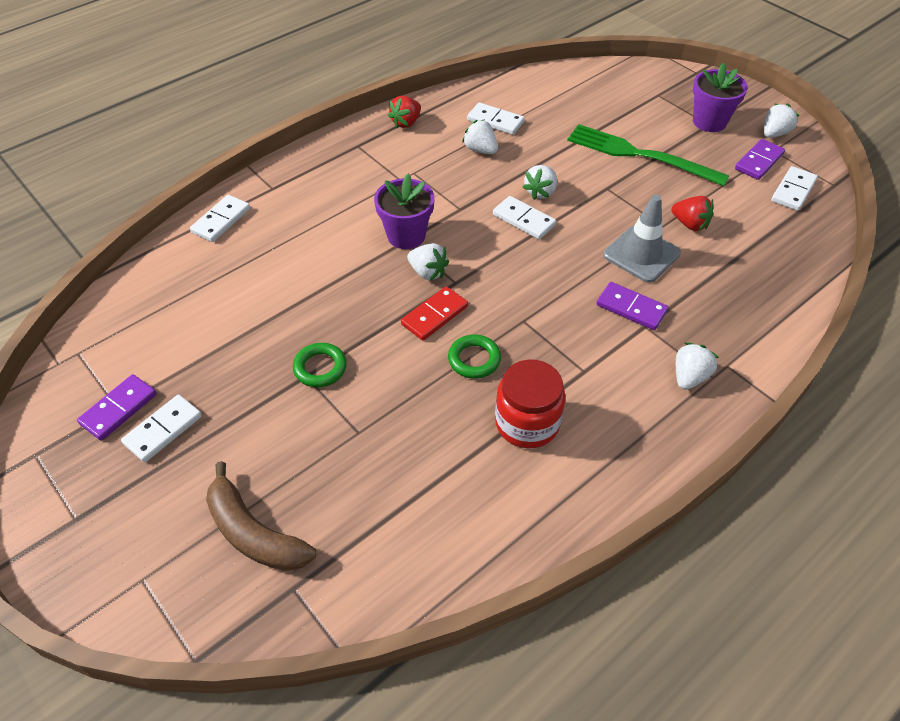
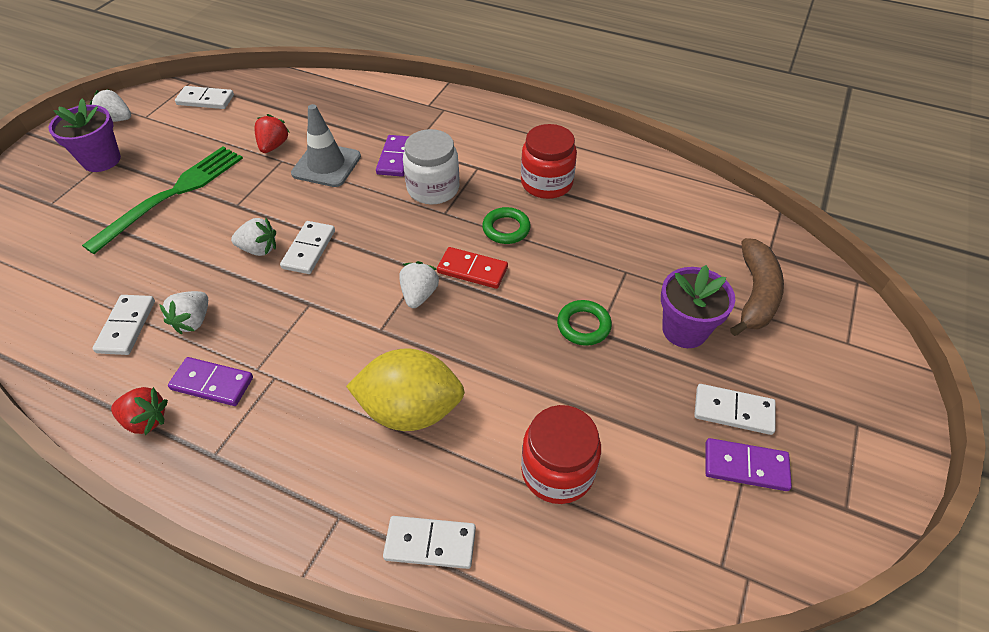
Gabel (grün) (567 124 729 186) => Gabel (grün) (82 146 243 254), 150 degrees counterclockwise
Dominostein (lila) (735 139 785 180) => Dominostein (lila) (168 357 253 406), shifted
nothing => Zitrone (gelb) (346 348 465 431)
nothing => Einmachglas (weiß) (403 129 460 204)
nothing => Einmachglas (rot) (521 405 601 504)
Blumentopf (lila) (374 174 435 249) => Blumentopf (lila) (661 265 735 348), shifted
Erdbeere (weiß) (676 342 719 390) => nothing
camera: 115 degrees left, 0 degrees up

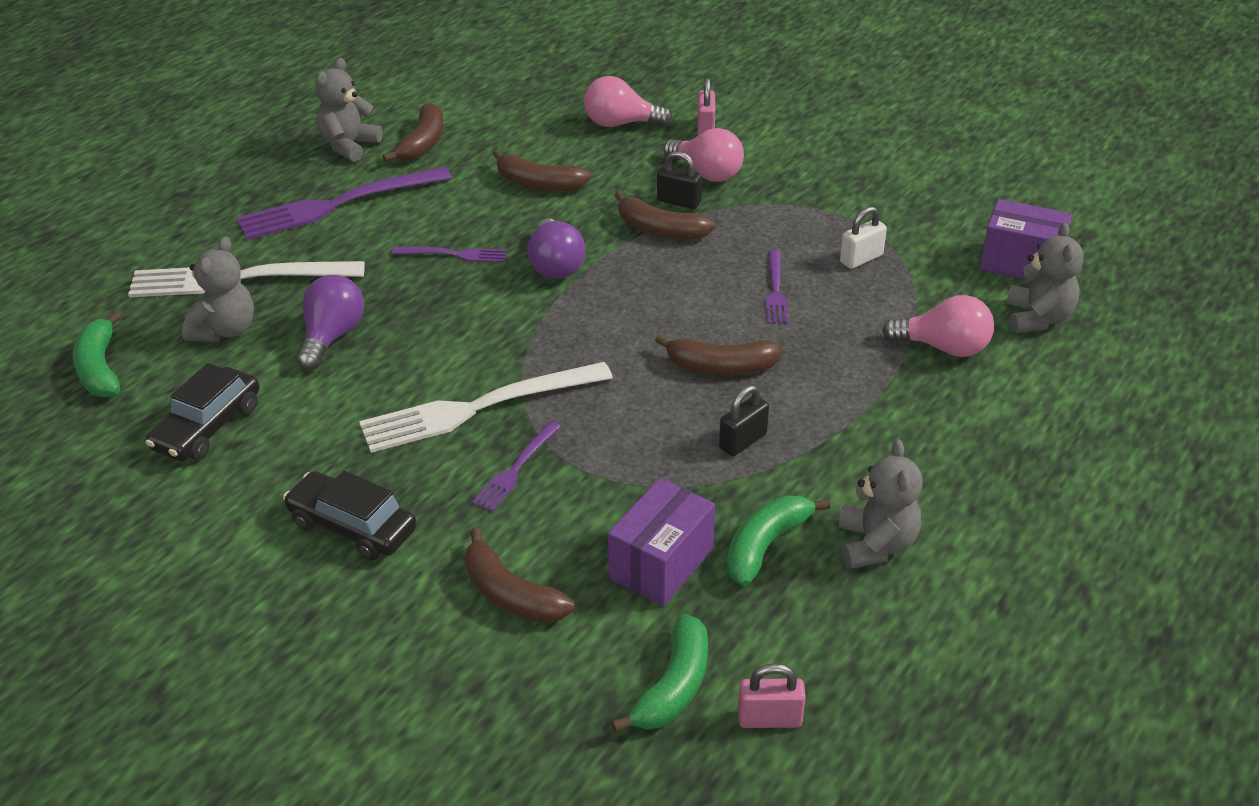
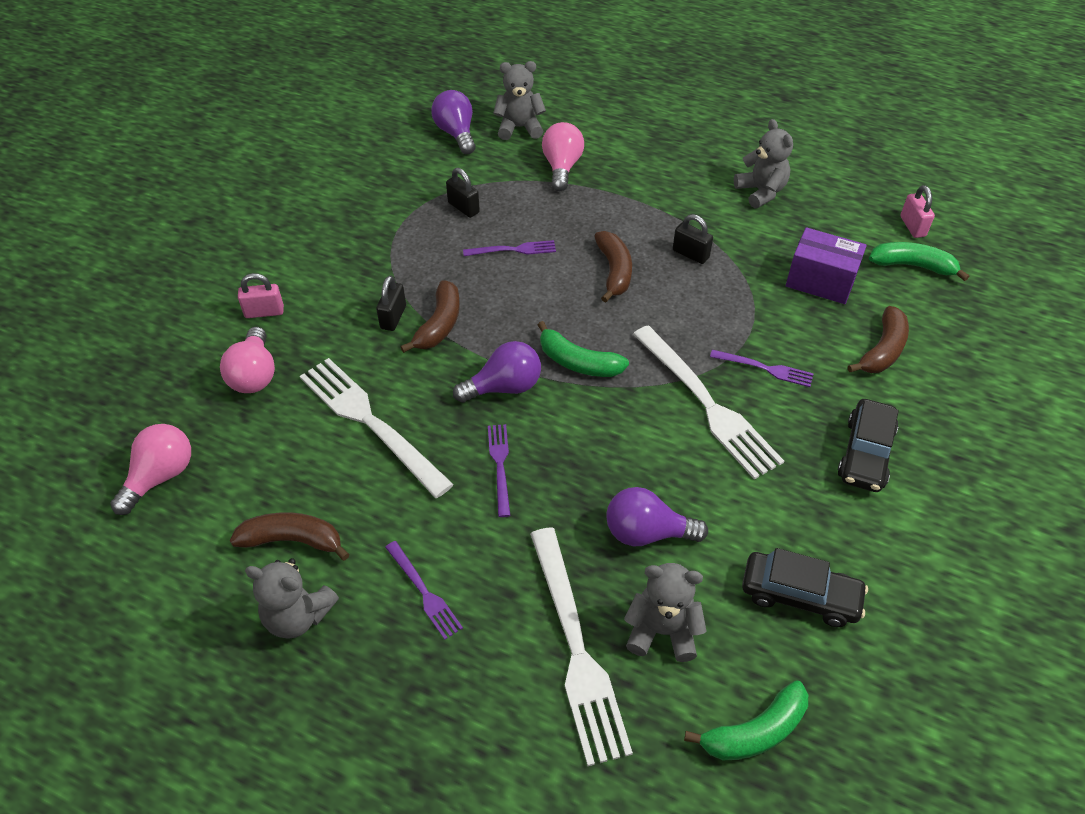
Glühbirne (rosa) (664 128 744 182) => Glühbirne (rosa) (110 424 191 515), shifted
Banane (braun) (493 150 591 191) => Gabel (weiß) (300 358 454 498)
Gabel (lila) (237 166 452 240) => Gabel (lila) (385 541 463 640), x0.50
Schachtel (lila) (980 199 1072 281) => Glühbirne (lila) (431 90 476 154)
Vorhängeschloss (weiß) (840 206 887 269) => Vorhängeschloss (schwarz) (446 168 480 218)
Banane (grün) (727 495 831 586) => Banane (grün) (538 321 629 377), shifted
Teddybär (grau) (839 440 922 569) => Teddybär (grau) (734 119 793 208), 75 degrees clockwise
camera: 100 degrees left, 10 degrees up

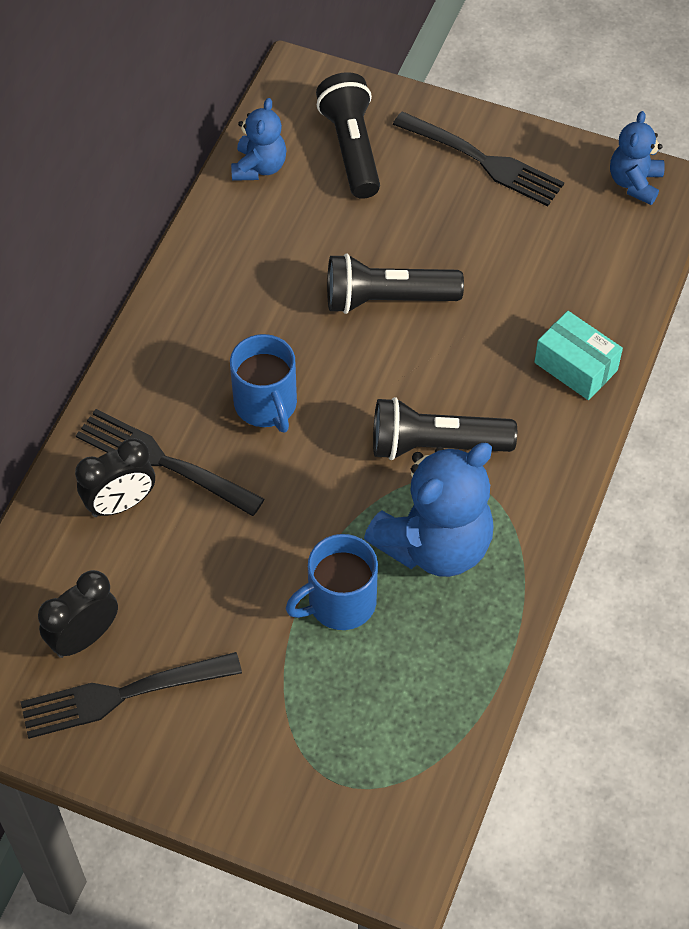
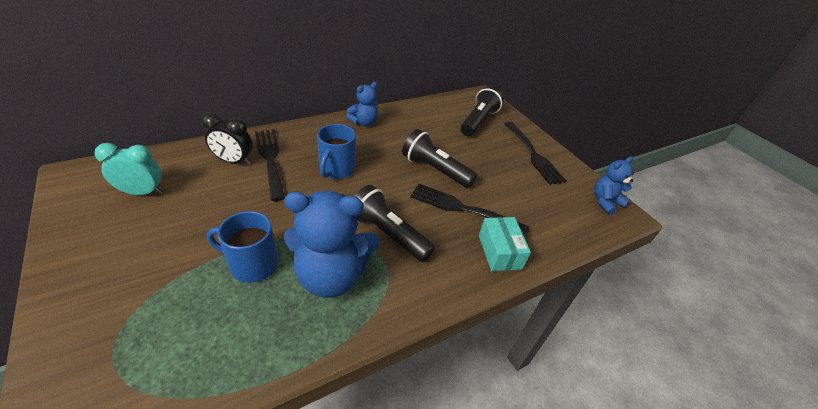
Wecker (schwarz) (38 570 118 658) => Wecker (türkis) (94 143 162 195)
Teddybär (blau) (231 98 287 181) => Teddybär (blau) (346 82 378 126), shifted
Gabel (schwarz) (20 652 242 739) => Gabel (schwarz) (410 184 530 236), shifted
camera: 35 degrees right, 15 degrees down

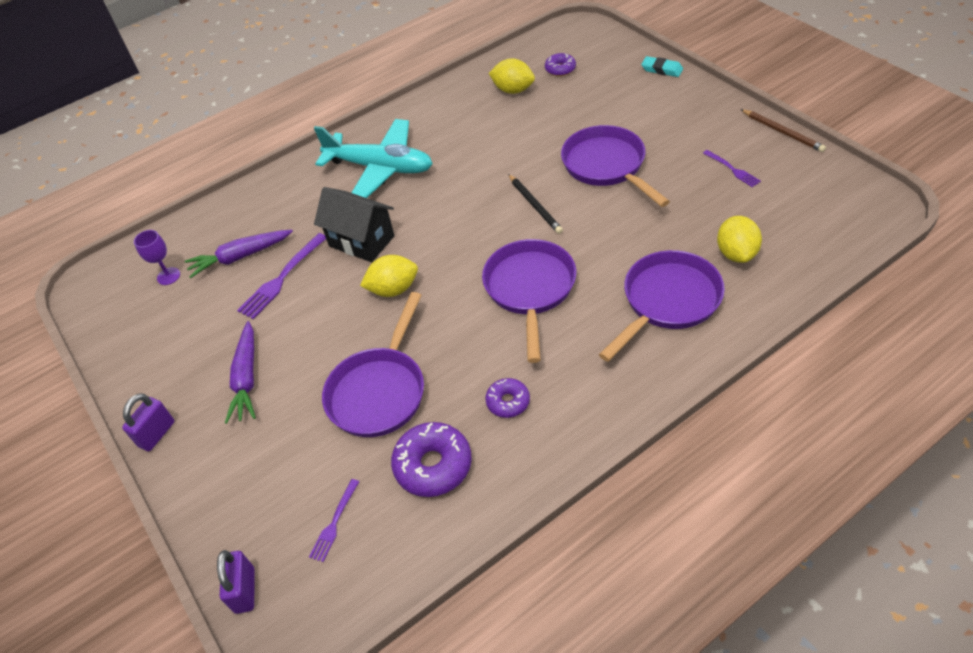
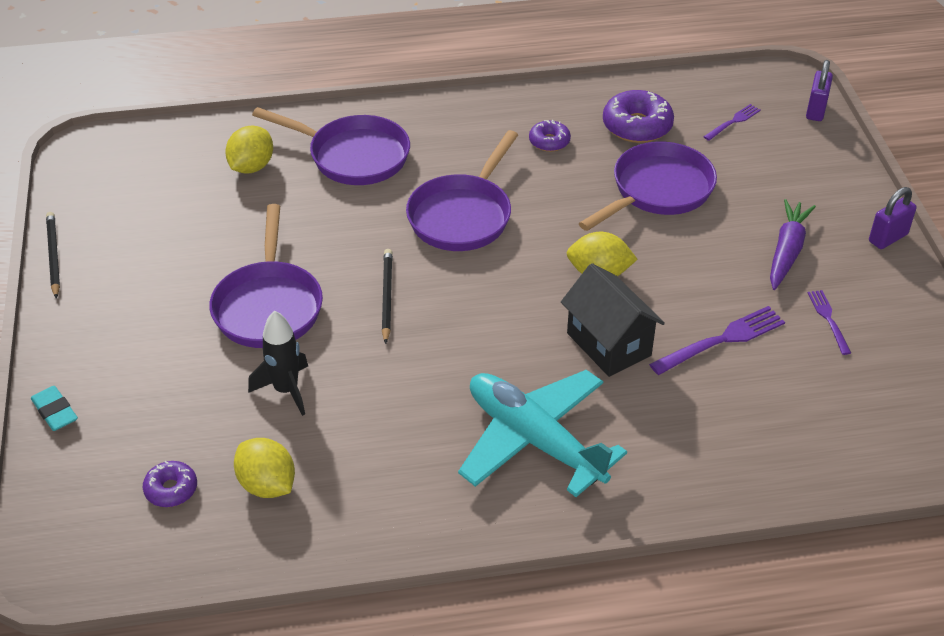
Bleistift (braun) (741 109 826 152) => Bleistift (schwarz) (46 212 60 299)
nothing => Rakete (schwarz) (248 311 308 416)
Pfanne (lila) (599 250 725 362) => Pfanne (lila) (252 107 410 185), 135 degrees counterclockwise
Gabel (lila) (703 150 761 187) => Gabel (lila) (808 290 851 355), shifted
Kelch (lila) (134 230 180 285) => nothing
Karotte (lila) (185 230 293 278) => nothing
camera: 160 degrees left, 5 degrees down

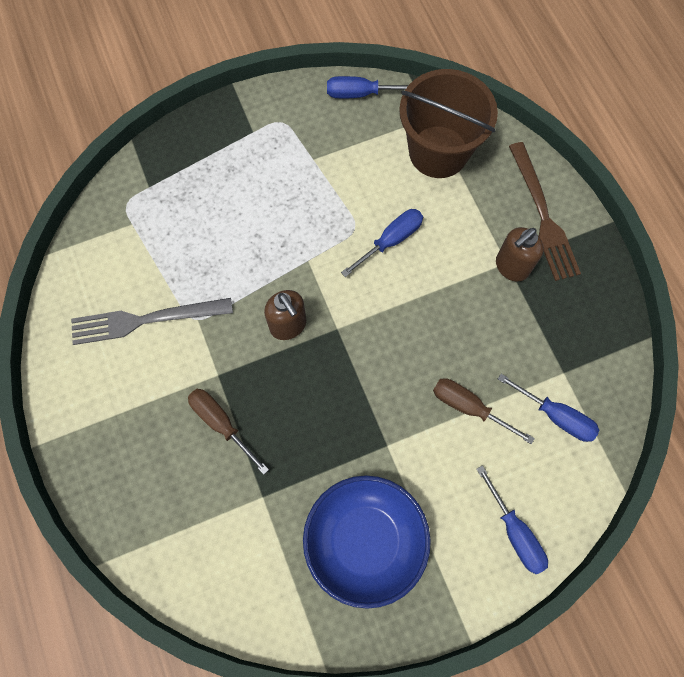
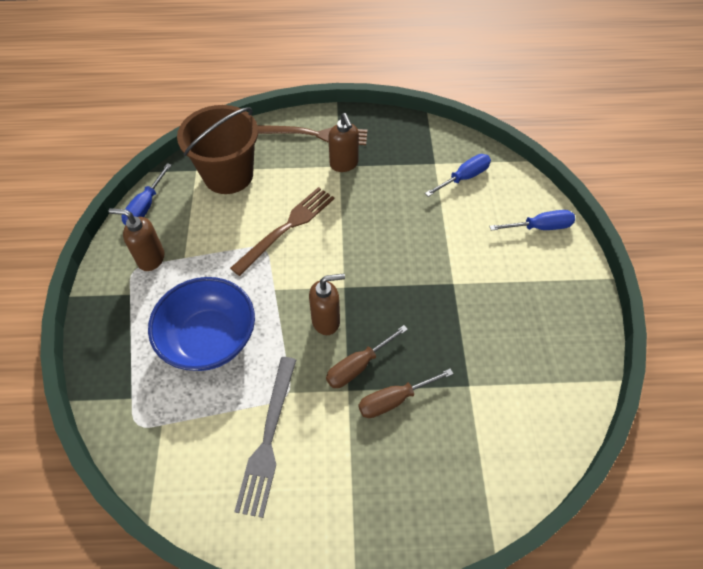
nothing => Seifenspender (braun) (109 208 165 271)
Schüssel (blau) (303 475 431 609) => Schüssel (blau) (148 277 255 371), shifted
Schraubenzieher (blau) (341 209 423 277) => Gabel (braun) (230 187 335 276)
Schraubenzieher (braun) (433 378 535 444) => Schraubenzieher (braun) (326 325 408 388), shifted
camera: 70 degrees left, 15 degrees down

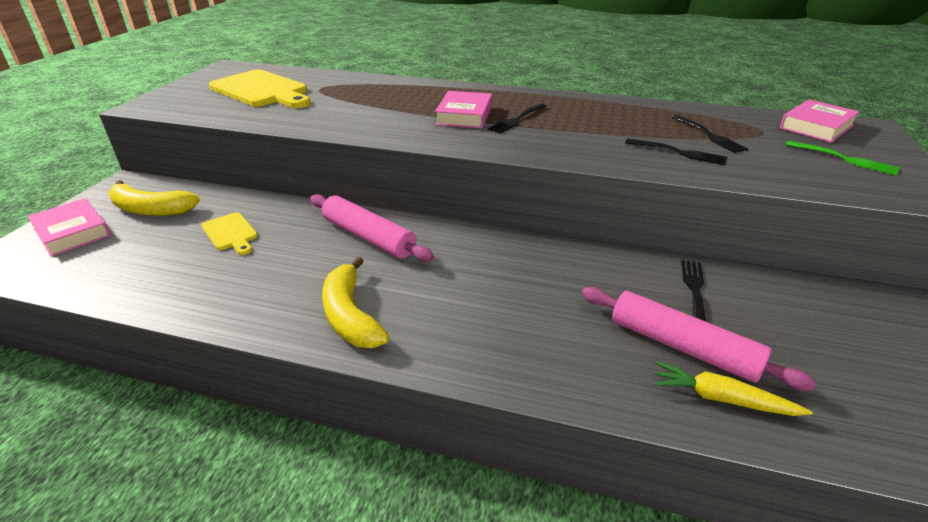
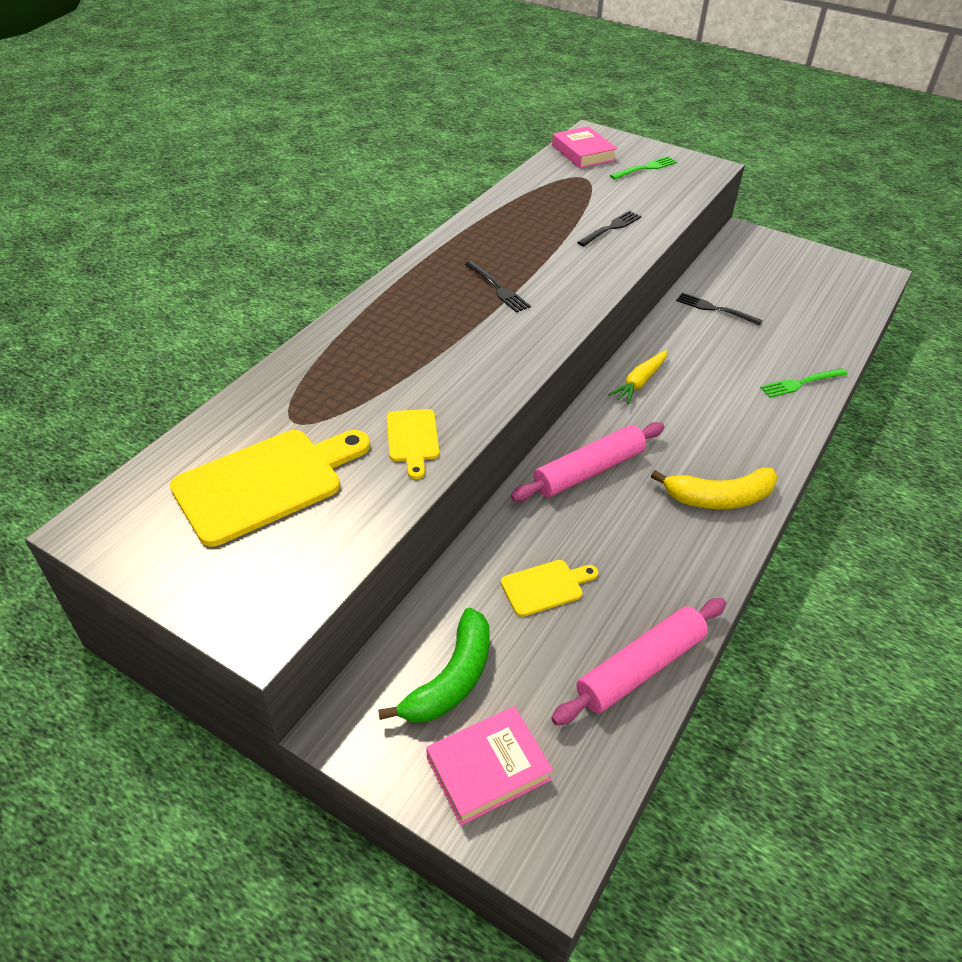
Banane (gelb) (109 180 200 216) => Banane (grün) (378 608 490 723)
nothing => Schneidebrett (gelb) (387 409 439 479)
Nudelholz (rosa) (581 287 816 391) => Nudelholz (rosa) (551 598 726 726), shifted
Karotte (gelb) (653 361 813 416) => Karotte (gelb) (608 350 667 404), shifted
nothing => Gabel (grün) (760 368 847 398)
Buch (rosa) (435 91 492 128) => nothing
Gabel (schwarz) (672 115 748 153) => nothing
camera: 75 degrees left, 10 degrees up

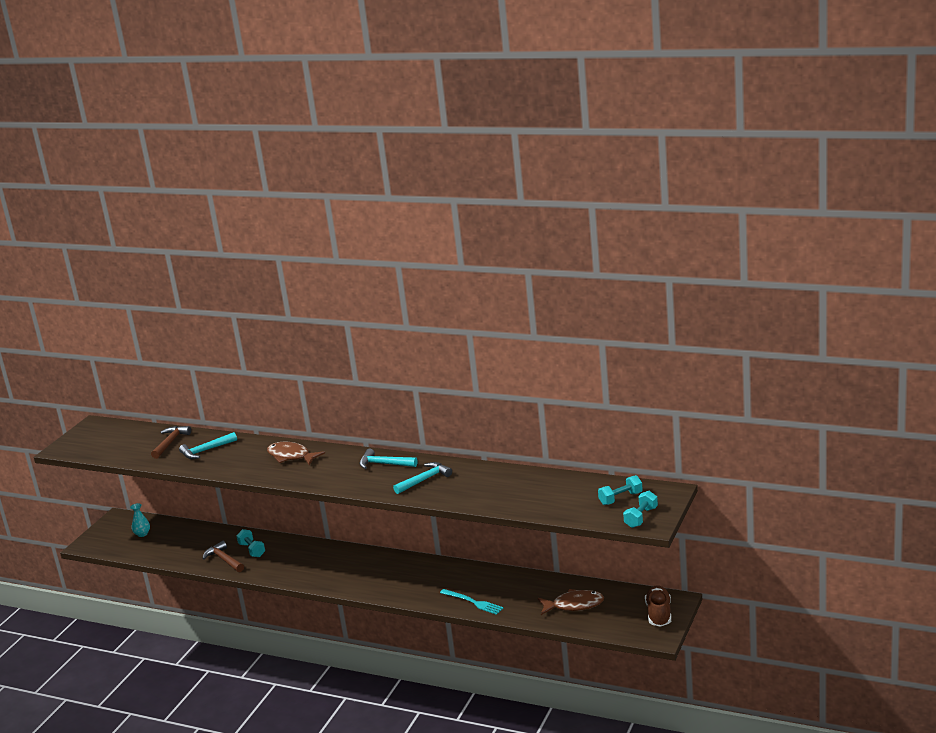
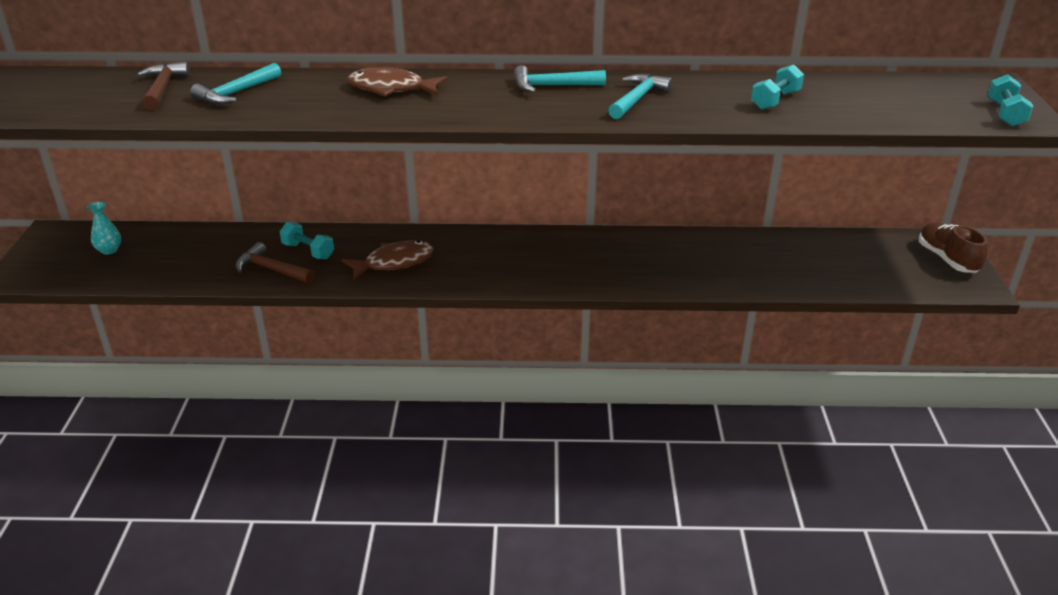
Fisch (braun) (538 589 604 615) => Fisch (braun) (341 241 434 281), shifted
Hantel (türkis) (598 475 643 505) => Hantel (türkis) (751 64 804 110), shifted
Gabel (türkis) (440 589 504 615) => nothing
camera: 25 degrees left, 10 degrees up

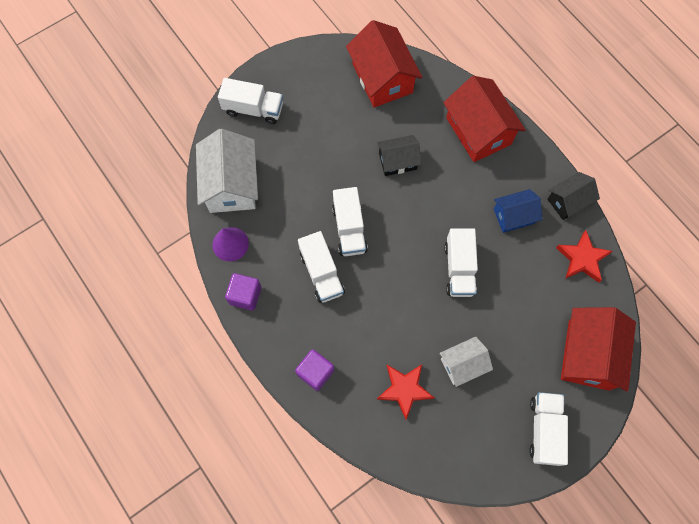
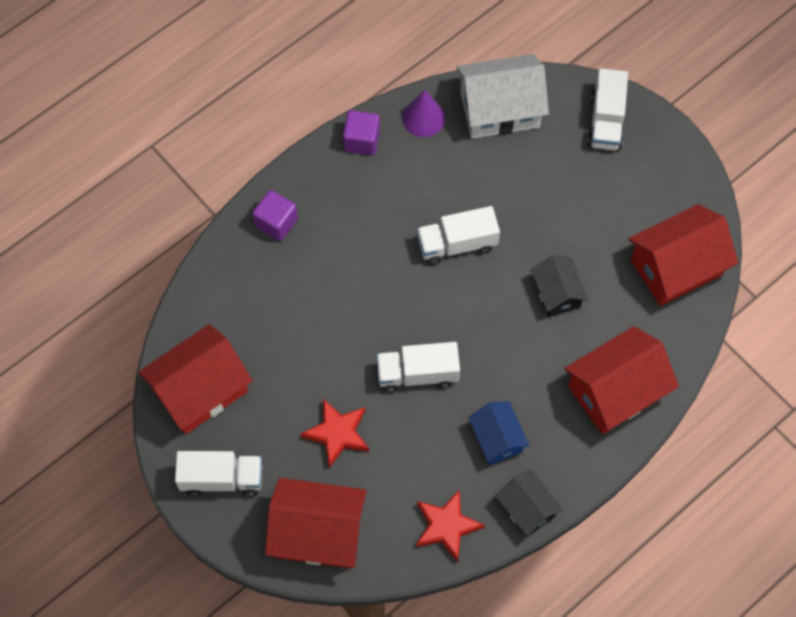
nothing => Haus (rot) (138 324 253 434)
Stern (rot) (377 364 434 420) => Stern (rot) (301 399 369 468), shifted
Lastwagen (weiß) (298 231 345 303) => nothing
Haus (weiß) (439 337 493 387) => nothing
camera: 85 degrees right, 5 degrees down

